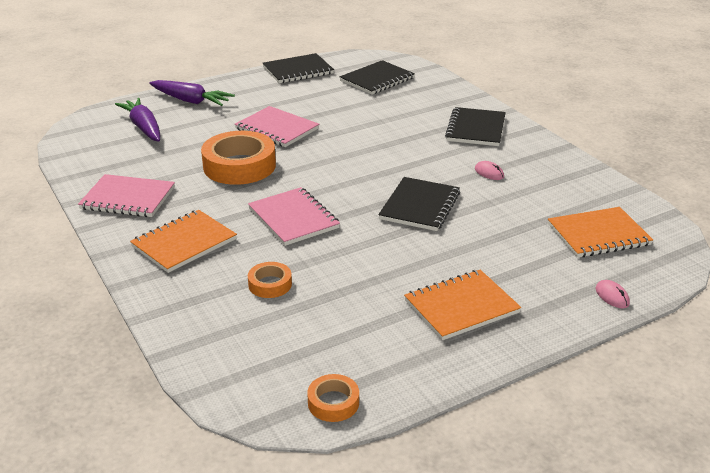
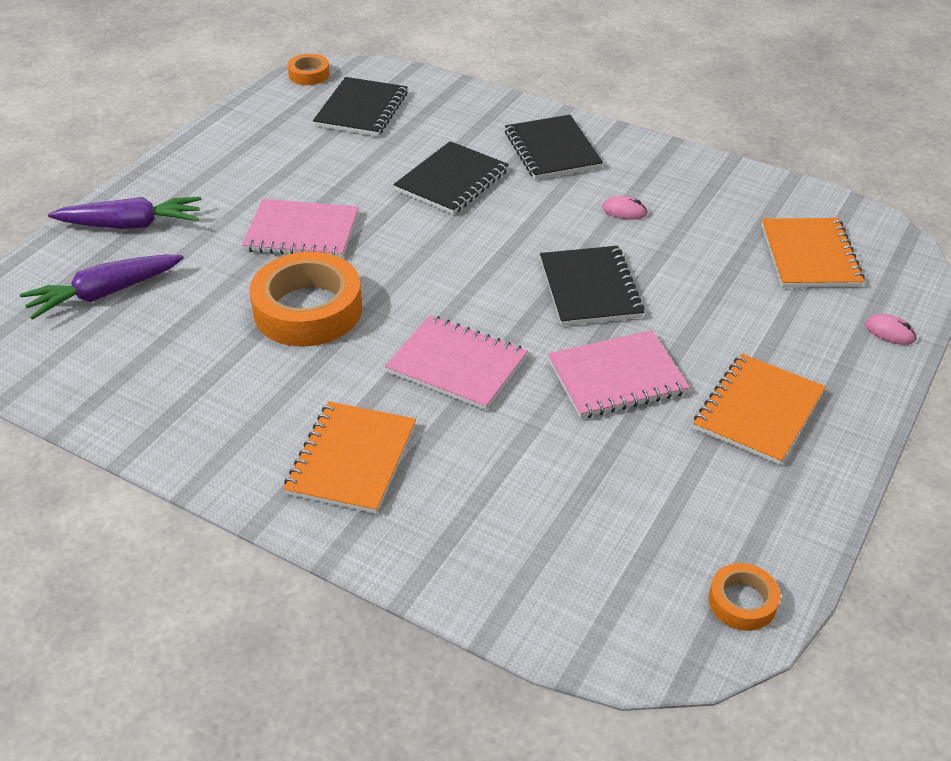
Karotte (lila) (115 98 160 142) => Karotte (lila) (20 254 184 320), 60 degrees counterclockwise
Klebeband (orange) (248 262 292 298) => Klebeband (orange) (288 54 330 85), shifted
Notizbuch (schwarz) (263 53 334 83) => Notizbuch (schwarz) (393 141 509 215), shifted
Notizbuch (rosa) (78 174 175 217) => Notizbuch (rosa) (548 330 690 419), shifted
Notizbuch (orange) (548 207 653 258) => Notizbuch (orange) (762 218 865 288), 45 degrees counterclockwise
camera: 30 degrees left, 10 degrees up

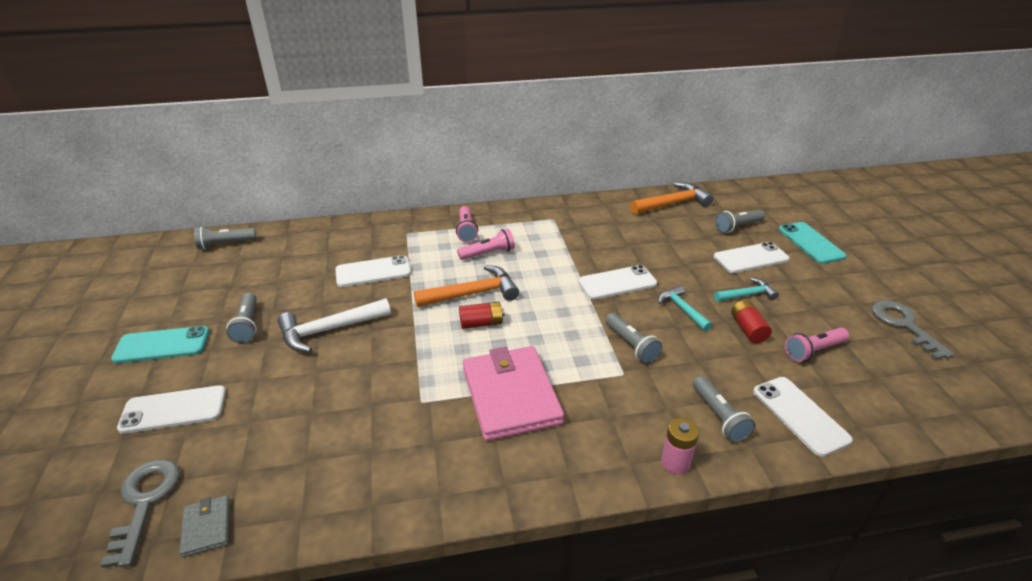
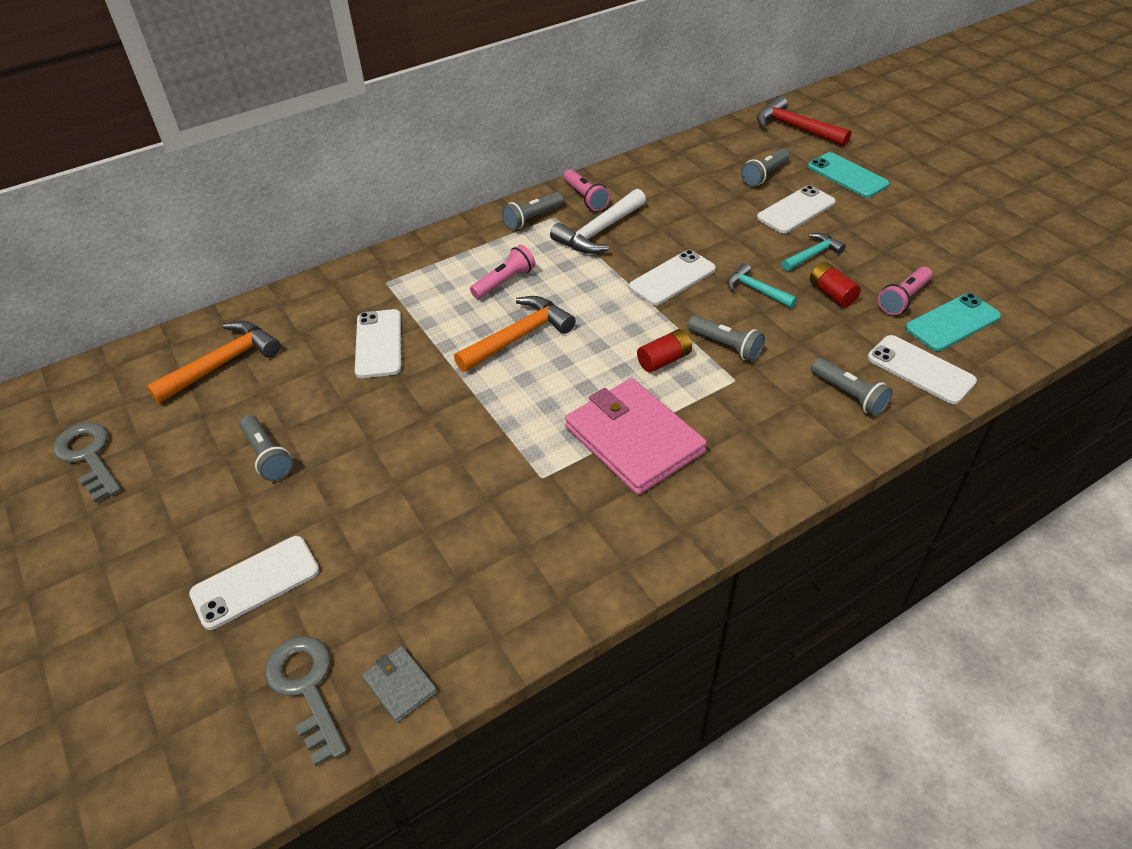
Schlüssel (grau) (872 300 954 360) => Schlüssel (grau) (53 422 121 503), shifted
Hammer (orange) (631 182 713 214) => Hammer (orange) (146 321 281 404), shifted
Handy (weiß) (335 255 411 287) => Handy (weiß) (355 309 401 378), 60 degrees counterclockwise
Taschenlampe (grau) (194 227 256 249) => Taschenlampe (grau) (502 192 564 230), shifted
Hammer (weiß) (277 298 391 353) => Hammer (weiß) (550 189 646 254), shifted
Taschenlampe (rosa) (456 206 478 242) => Taschenlampe (rosa) (564 169 610 211), shifted
Batterie (rot) (459 301 505 329) => Batterie (rot) (637 329 692 373), shifted
nothing => Hammer (rot) (757 95 851 146)
Handy (türkis) (111 326 209 363) => Handy (türkis) (905 293 1001 351), shifted
Batterie (rosa) (661 418 699 474) => nothing
camera: 20 degrees left, 10 degrees up

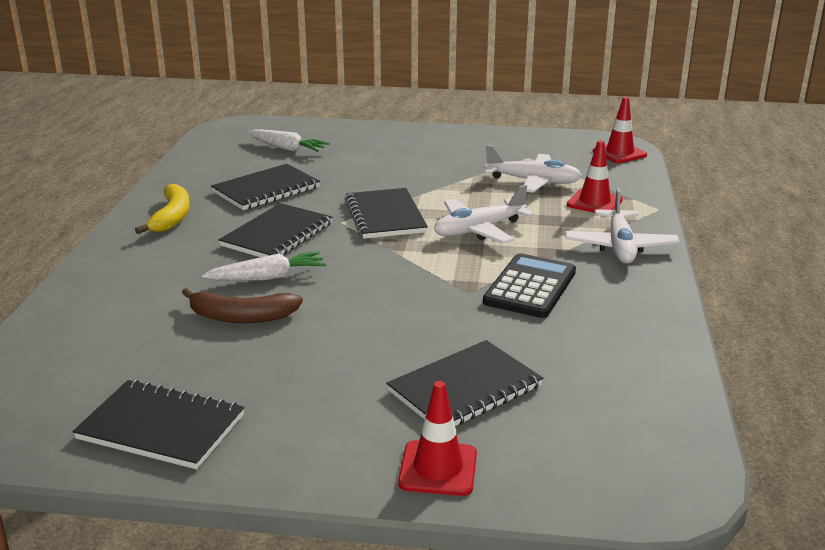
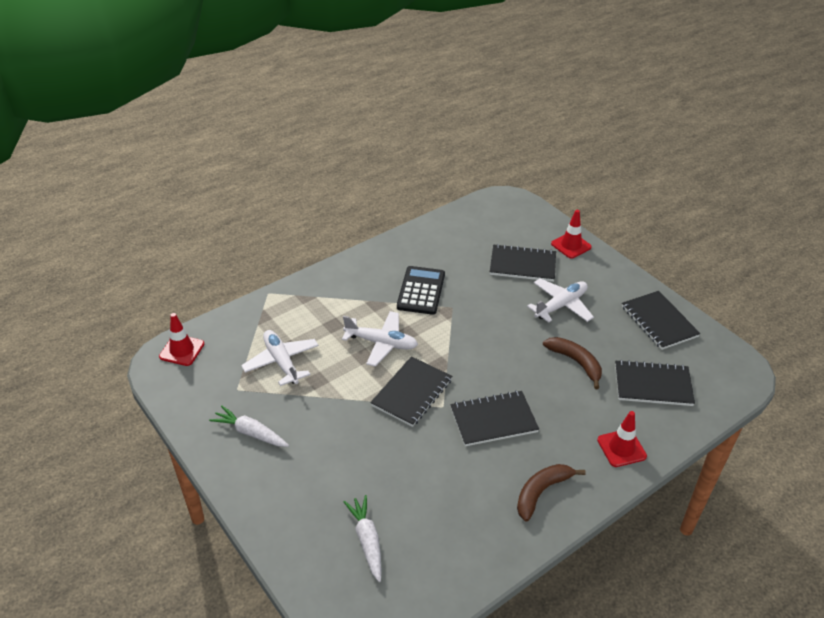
Karotte (weiß) (201 251 326 281) => Karotte (weiß) (209 406 289 447), shifted
Taschenrechner (schwarz) (483 253 576 318) => Taschenrechner (schwarz) (397 266 445 315), 120 degrees clockwise
Banane (gelb) (135 184 190 234) => Banane (braun) (517 464 586 522)
Flugzeug (weiß) (565 188 680 264) => Flugzeug (weiß) (527 279 594 323), shifted
Leitkegel (rot) (567 140 623 213) => Leitkegel (rot) (597 411 647 467), shifted
Notizbuch (schwarz) (211 164 320 210) => Notizbuch (schwarz) (615 360 695 406), shifted
camera: 135 degrees left, 15 degrees up

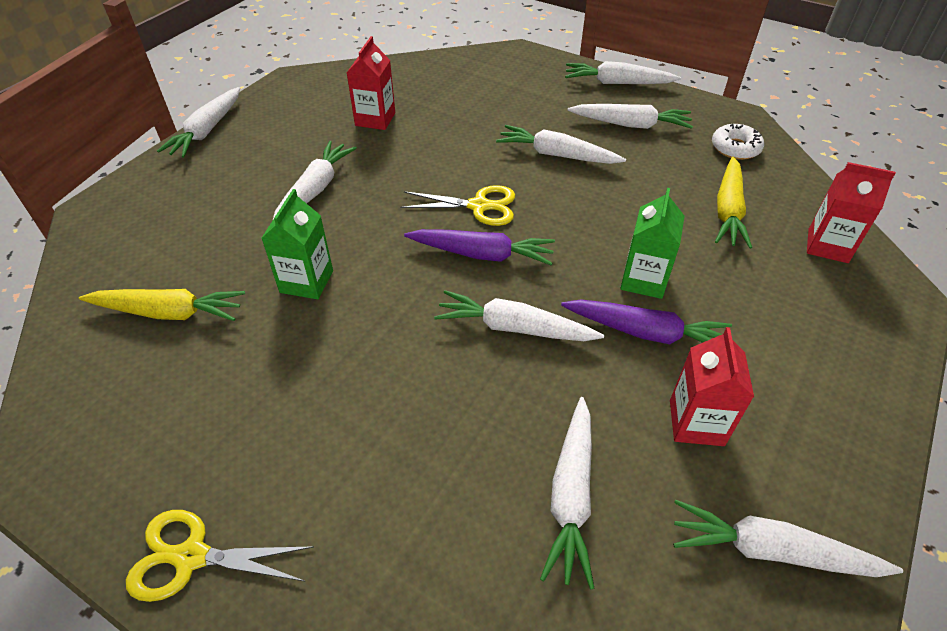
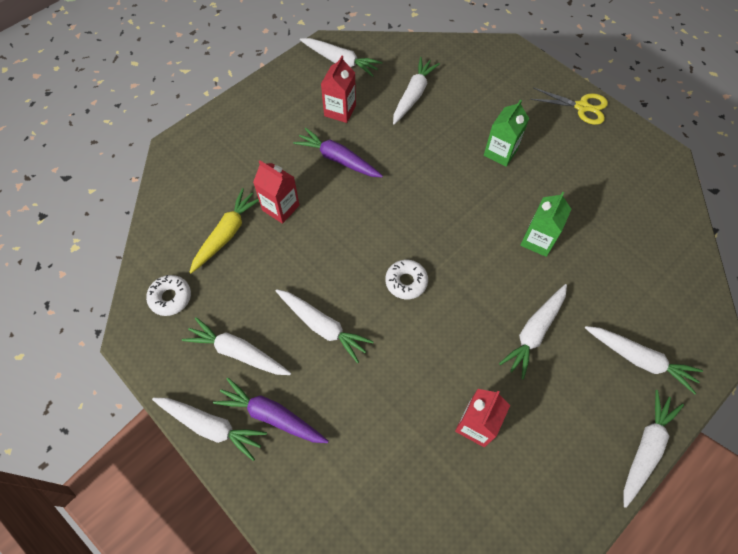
Karotte (lila) (404 229 555 265) => Karotte (lila) (213 378 329 443), shifted
Getränkekarton (rot) (807 162 896 263) => Getränkekarton (rot) (253 161 300 224), shifted
Schere (gelb) (400 185 515 226) => Donut (weiß) (385 260 428 299)
Getränkekarton (grün) (620 188 685 299) => Getränkekarton (grün) (484 99 529 167), shifted
Karotte (weiß) (434 290 604 341) => Karotte (weiß) (585 326 703 394), shifted
Karotte (gelb) (79 289 245 321) => nothing
camera: 165 degrees left, 15 degrees up

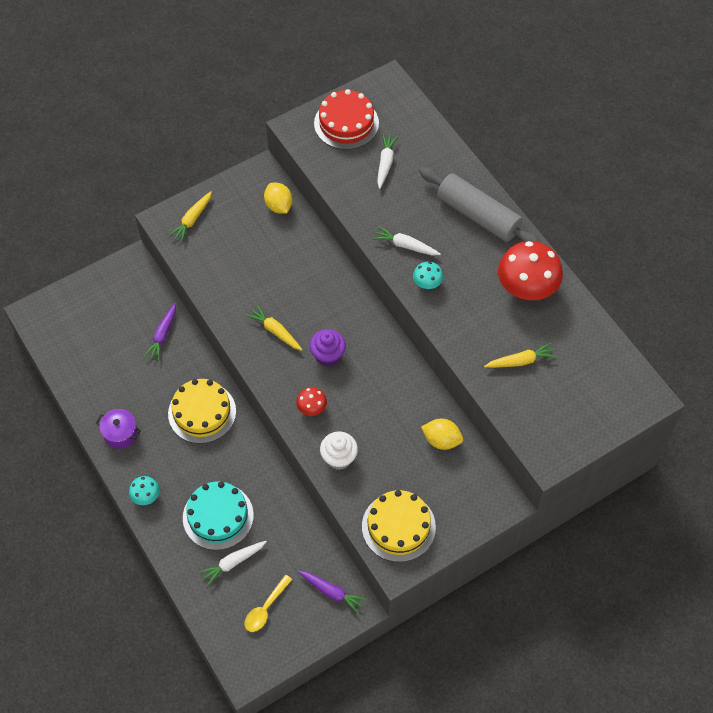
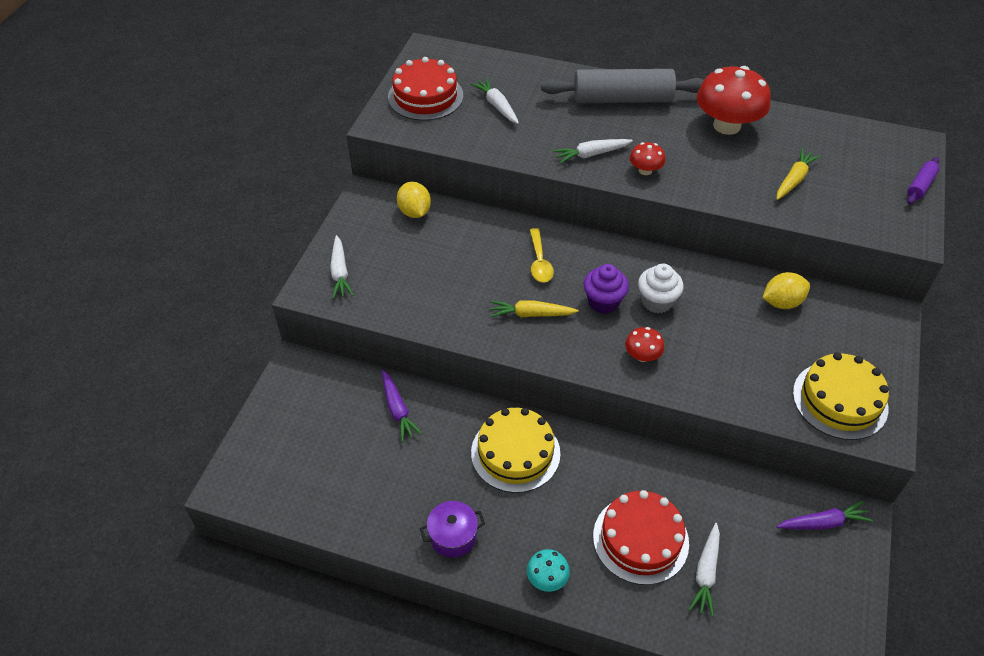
Karotte (gelb) (169 191 212 243) => Karotte (weiß) (330 235 354 299)
Zitrone (gelb) (264 183 292 214) => Zitrone (gelb) (397 182 431 218), 45 degrees clockwise
Löffel (gelb) (245 575 292 632) => Löffel (gelb) (530 228 554 282), shifted
Kuchen (türkis) (183 481 254 550) => Kuchen (rot) (593 490 689 585)
Pilz (türkis) (413 261 443 289) => Pilz (rot) (630 142 666 175)
Muffin (weiß) (320 432 358 470) => Muffin (weiß) (638 264 684 313), shifted
nothing => Nudelholz (lila) (907 157 939 204)
camera: 40 degrees left, 10 degrees down

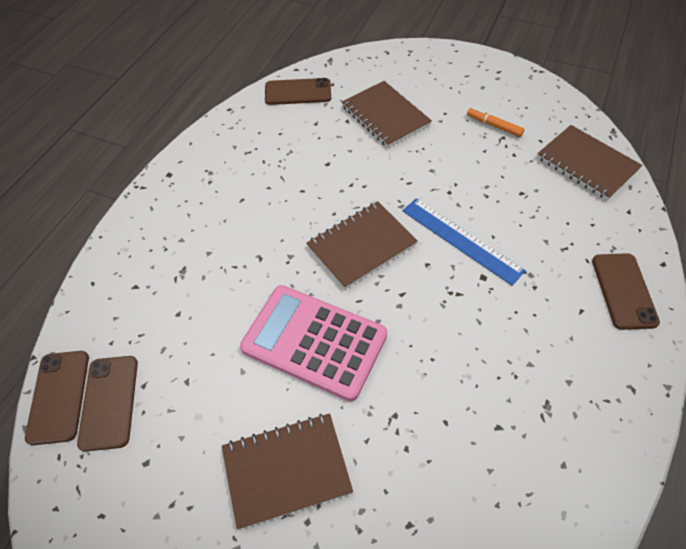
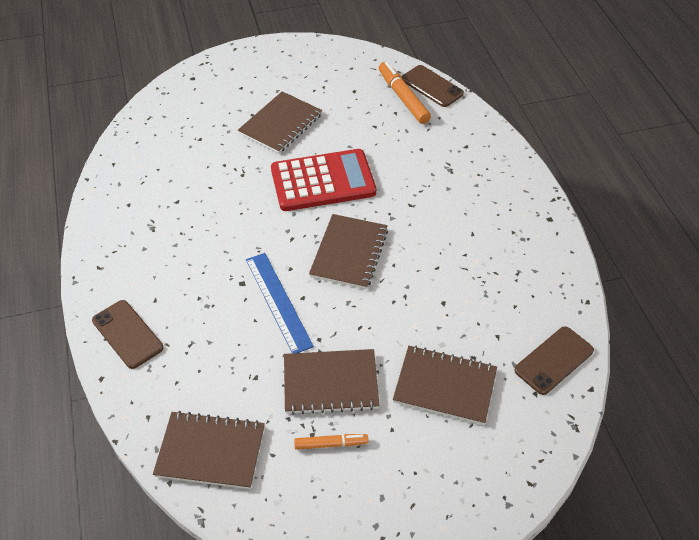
Lineal (blau) (402 198 526 286) => Lineal (blau) (246 253 314 353), 60 degrees clockwise
Taschenrechner (rosa) (240 285 387 402) => Taschenrechner (rot) (271 149 376 211)
nothing => Notizbuch (braun) (284 349 379 415)
Handy (braun) (77 356 138 452) => Filzstift (orange) (379 62 431 124)
camera: 140 degrees right, 5 degrees down

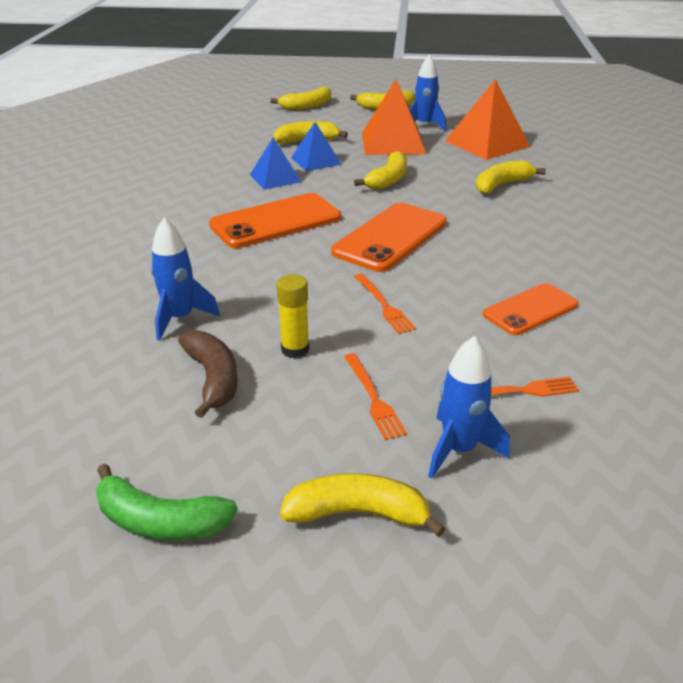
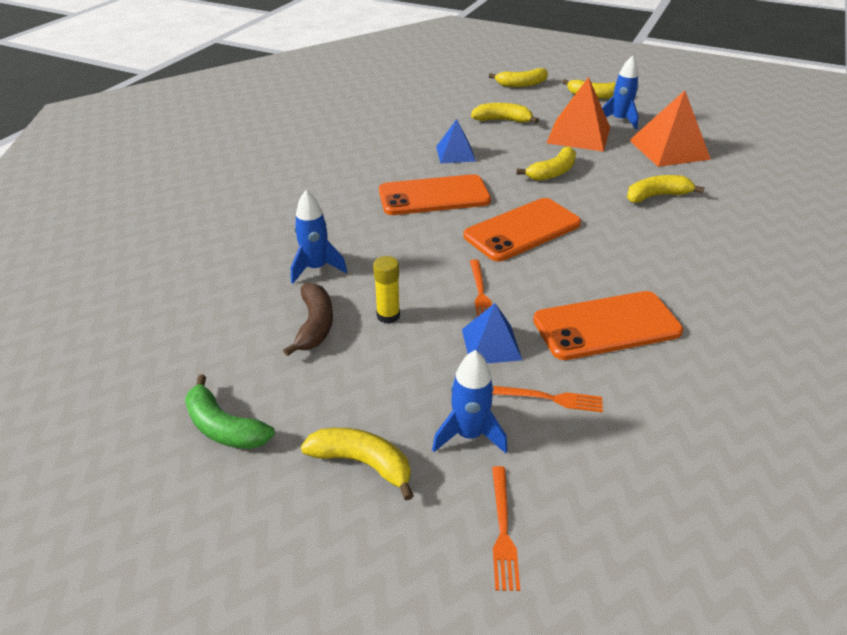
Pyramide (blau) (291 122 342 171) => Pyramide (blau) (462 303 522 363), shifted
Gabel (orange) (344 353 407 441) => Gabel (orange) (492 466 520 591), shifted
Handy (orange) (483 283 578 335) => Handy (orange) (533 291 683 360), x1.59
camera: 20 degrees right, 5 degrees up

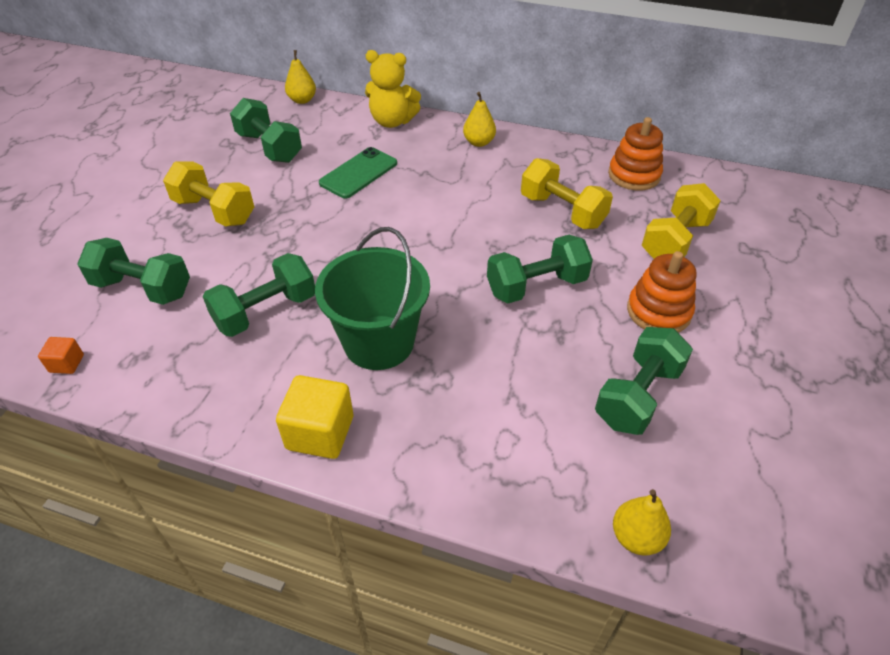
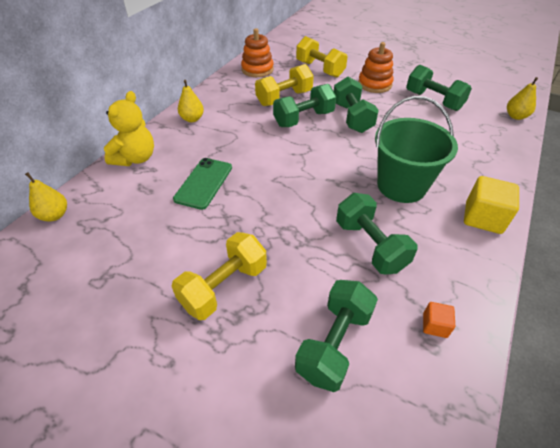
Handy (grün) (319 147 397 199) => Handy (grün) (173 158 232 210), 60 degrees clockwise
Hantel (grün) (230 98 302 163) => Hantel (grün) (273 84 336 127), shifted
Kubus (orange) (38 337 84 374) => Kubus (orange) (423 302 455 338), shifted
camera: 80 degrees left, 0 degrees up

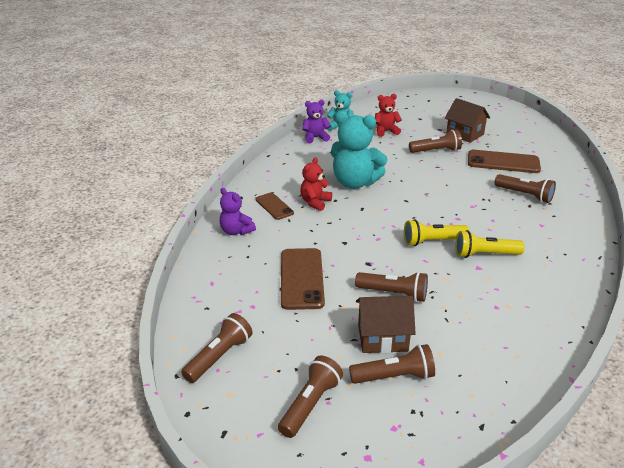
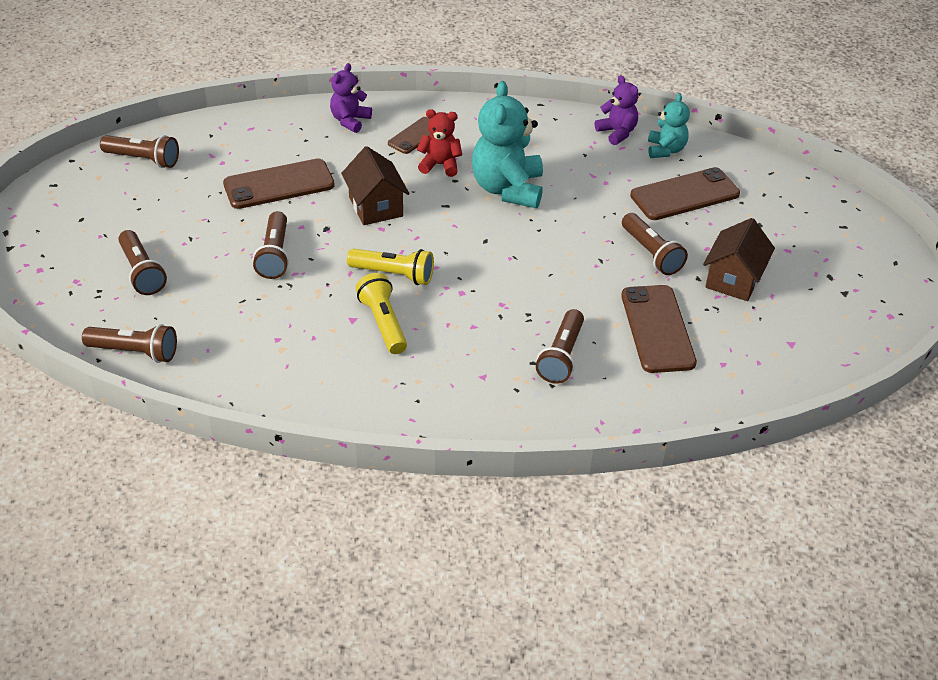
Taschenlampe (braun) (278 356 343 438) => Taschenlampe (braun) (82 324 177 363), shifted
Haus (braun) (356 296 416 353) => Haus (braun) (341 146 410 225), shifted
Taschenlampe (gelb) (404 219 469 246) => Taschenlampe (gelb) (347 248 434 285), 135 degrees clockwise
Teddybär (rot) (375 94 402 137) => Handy (braun) (630 167 740 220)
camera: 70 degrees right, 10 degrees up

